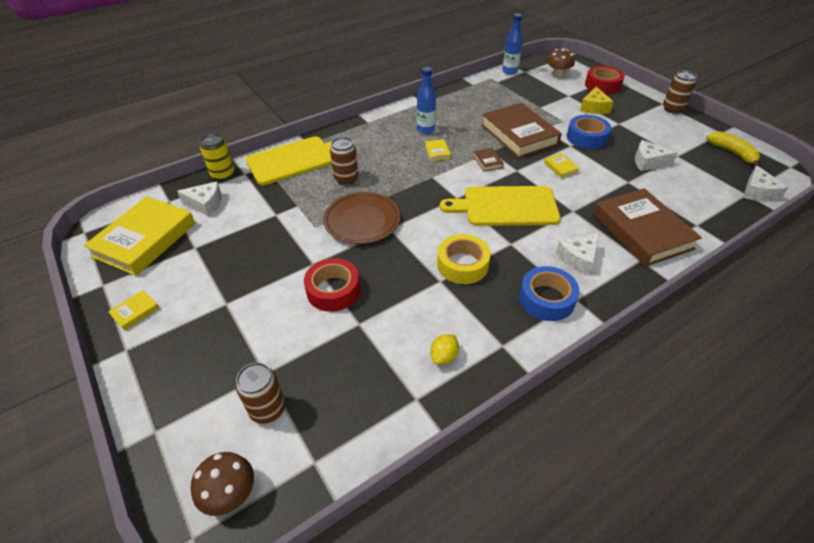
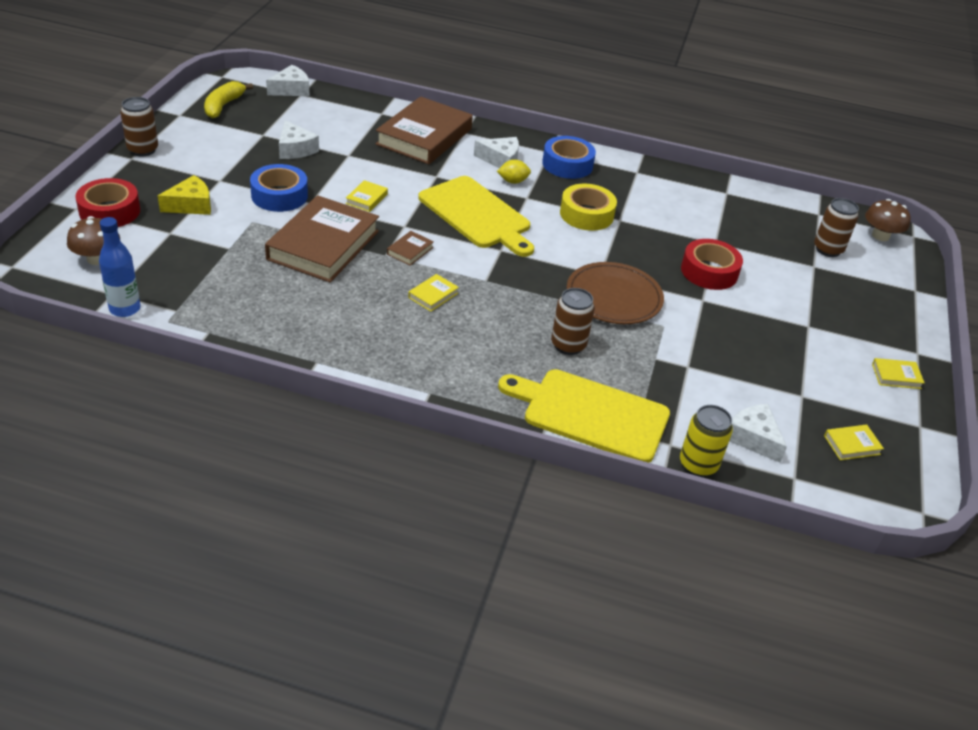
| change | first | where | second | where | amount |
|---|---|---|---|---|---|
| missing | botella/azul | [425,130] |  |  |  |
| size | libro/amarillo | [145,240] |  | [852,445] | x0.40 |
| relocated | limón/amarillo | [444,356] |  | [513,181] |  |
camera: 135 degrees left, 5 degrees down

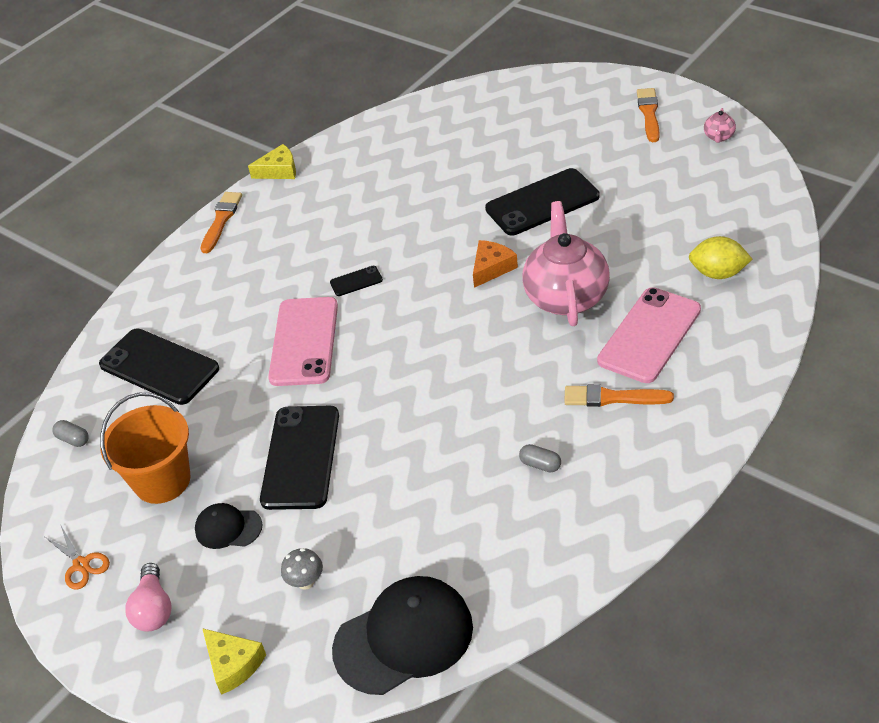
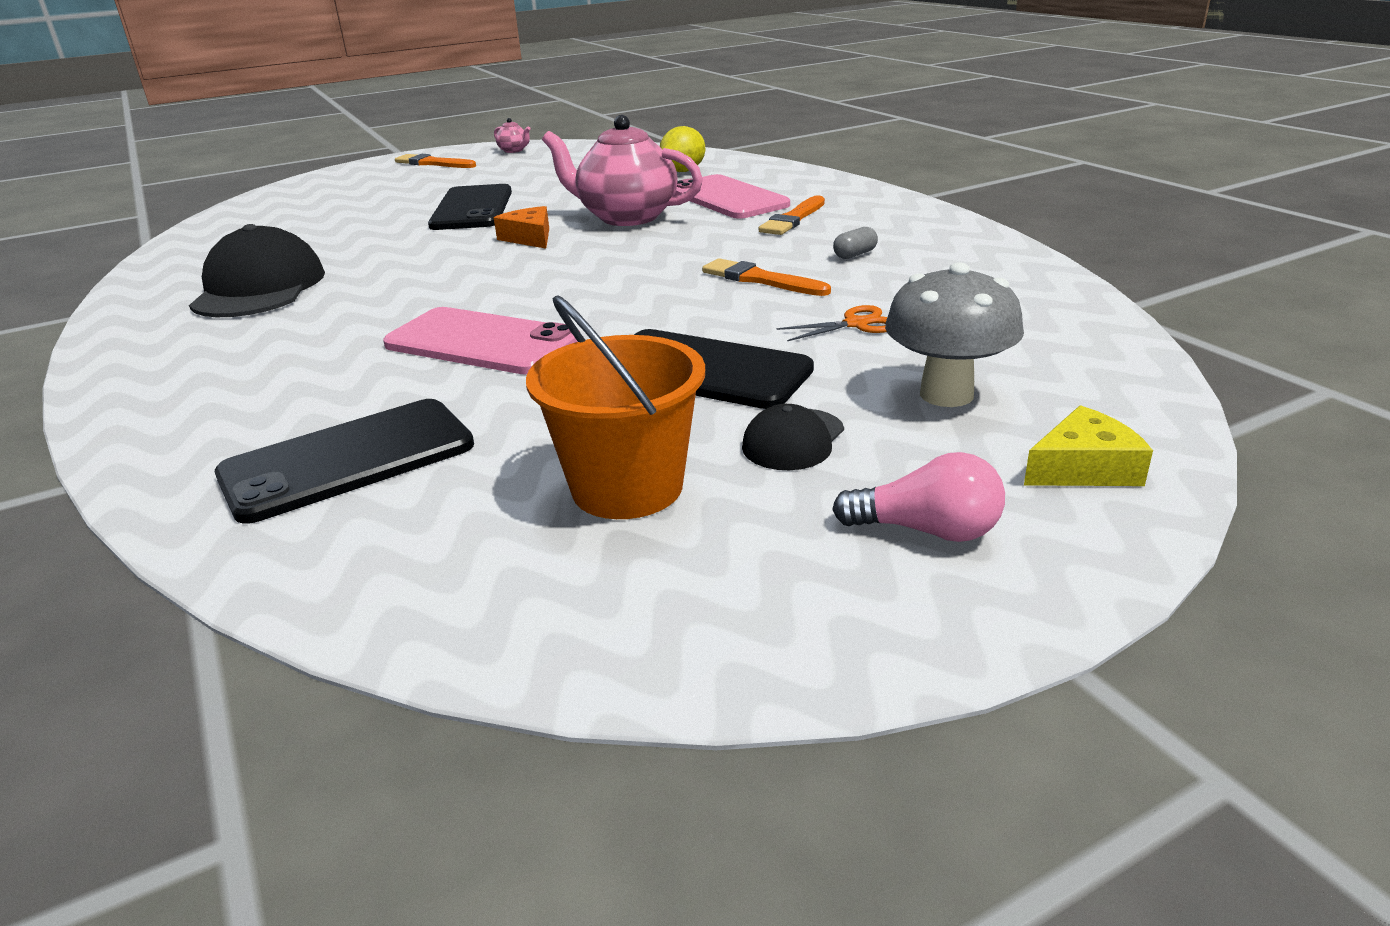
| change | first | where | second | where | amount |
|---|---|---|---|---|---|
| missing | queso/amarillo | [279,170] |  |  |  |
| relocated | pincel/naranja | [221,220] |  | [760,279] |  |
| missing | móvil/negro | [356,281] |  |  |  |
| missing | cápsula/gris | [73,439] |  |  |  |
| relocated | tijeras/naranja | [81,564] |  | [855,324] |  |
| size | seta/gris | [306,582] |  | [946,394] | x1.98 |
| relocated | gorra/negro | [404,637] |  | [259,288] |  |
camera: 70 degrees left, 15 degrees down

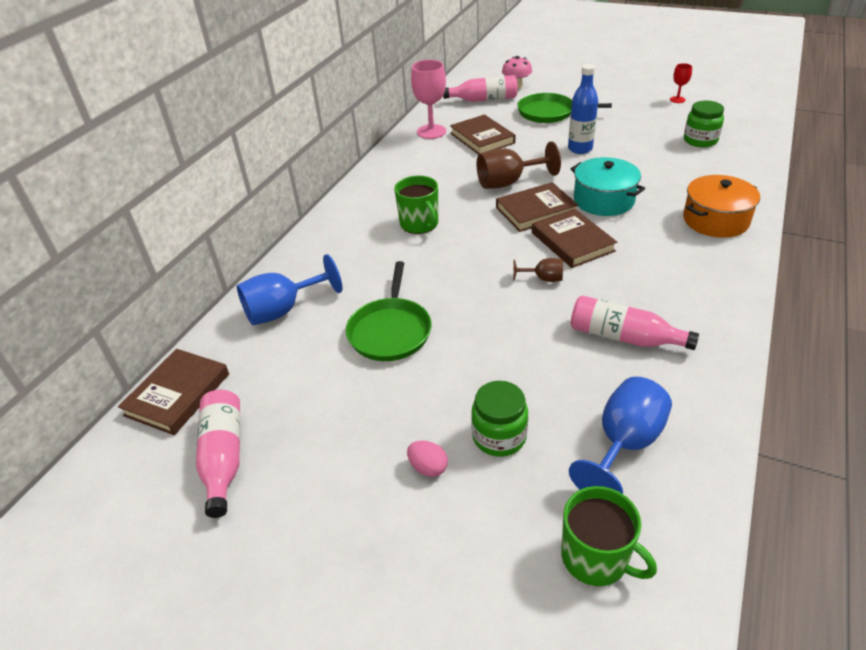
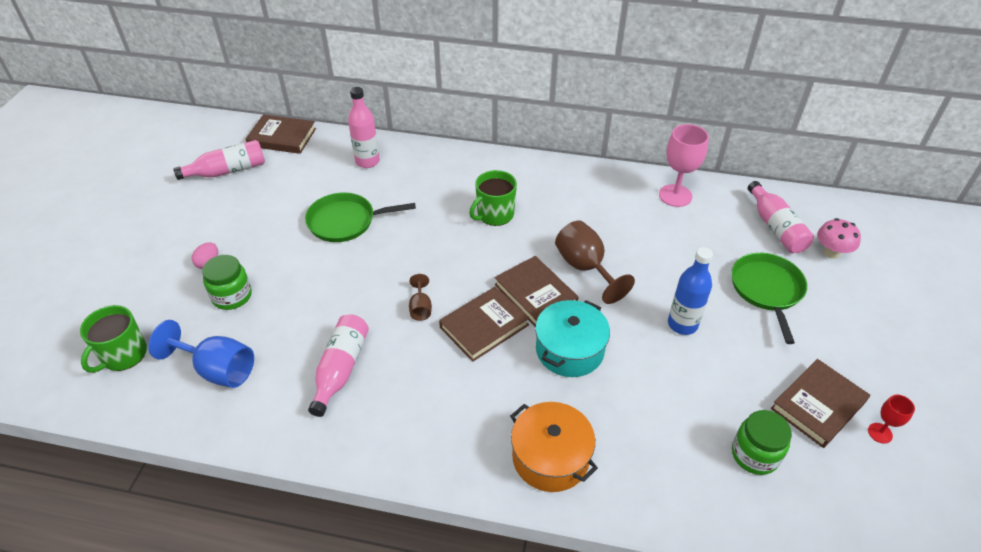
| change | first | where | second | where | amount |
|---|---|---|---|---|---|
| relocated | libro/marrón | [482,138] |  | [818,405] |  |
| exchanged | copa/azul | [283,310] | botella/rosa | [367,161] |  |
camera: 75 degrees right, 5 degrees up

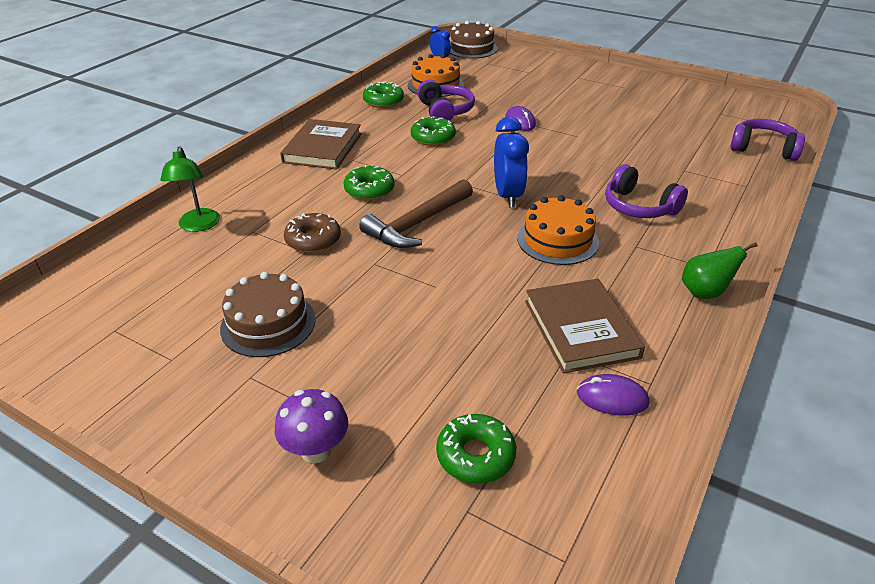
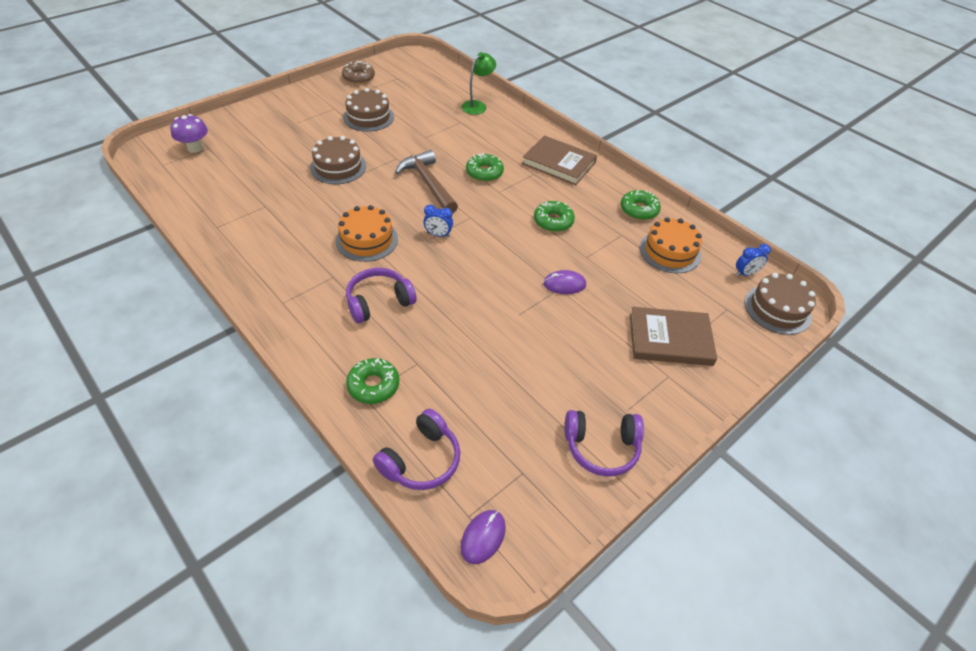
| change | first | where | second | where | amount |
|---|---|---|---|---|---|
| relocated | auriculares/morado | [445,111] |  | [601,447] |  |
| size | despertador/azul | [508,196] |  | [438,235] | x0.56 |
| spun | lámpara/verde | [198,226] |  | [477,105] | 120 degrees clockwise |
| relocated | rosquilla/marrón | [313,240] |  | [358,78] |  |
| missing | pera/verde | [705,292] |  |  |  |
| relocated | libro/marrón | [581,329] |  | [670,339] |  |
| relocated | ratón/morado | [612,398] |  | [483,537] |  |
| relocated | seta/morado | [316,450] |  | [195,148] |  |
| relocated | rosquilla/verde | [475,455] |  | [373,385] |  |
| appeared |  |  | tarta/marrón | [338,167] |  |
camera: 105 degrees right, 10 degrees up

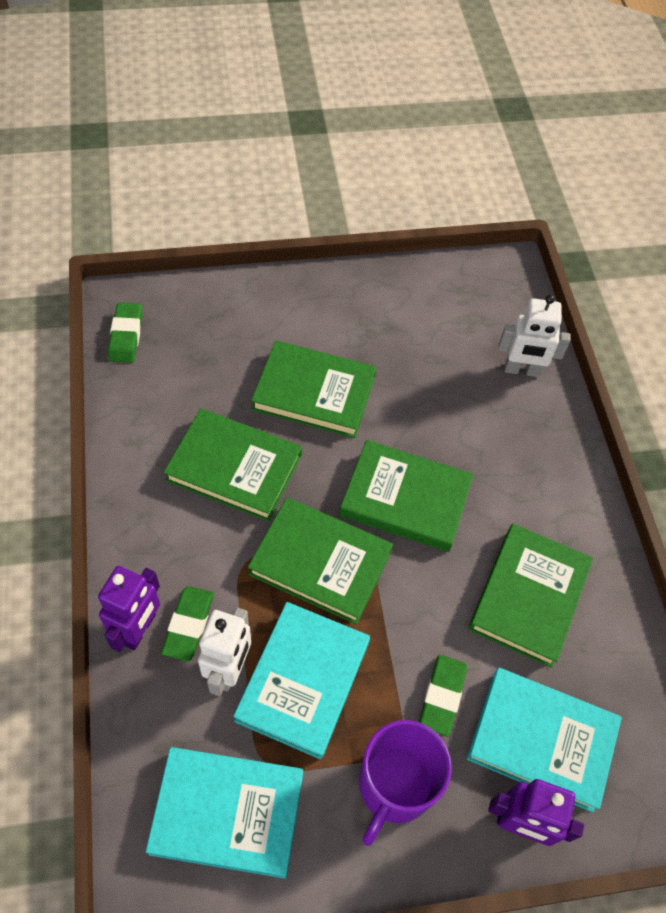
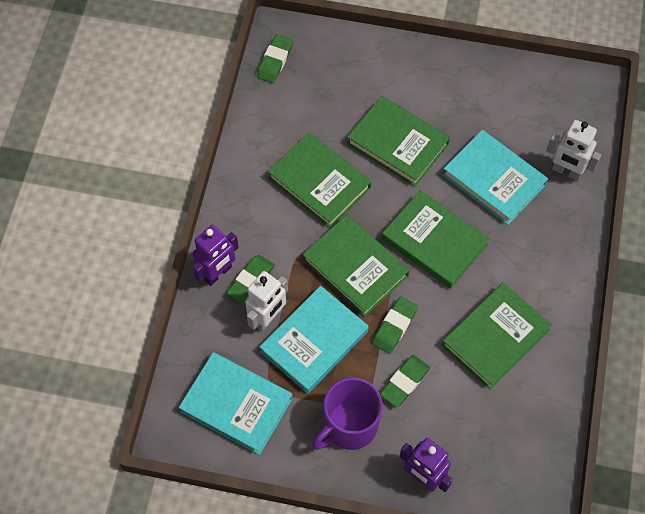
| change | first | where | second | where | amount |
|---|---|---|---|---|---|
| relocated | libro/turquesa | [541,740] |  | [494,180] |  |
| appeared |  |  | goma de borrar/verde | [394,326] |  |
camera: 25 degrees right, 5 degrees up

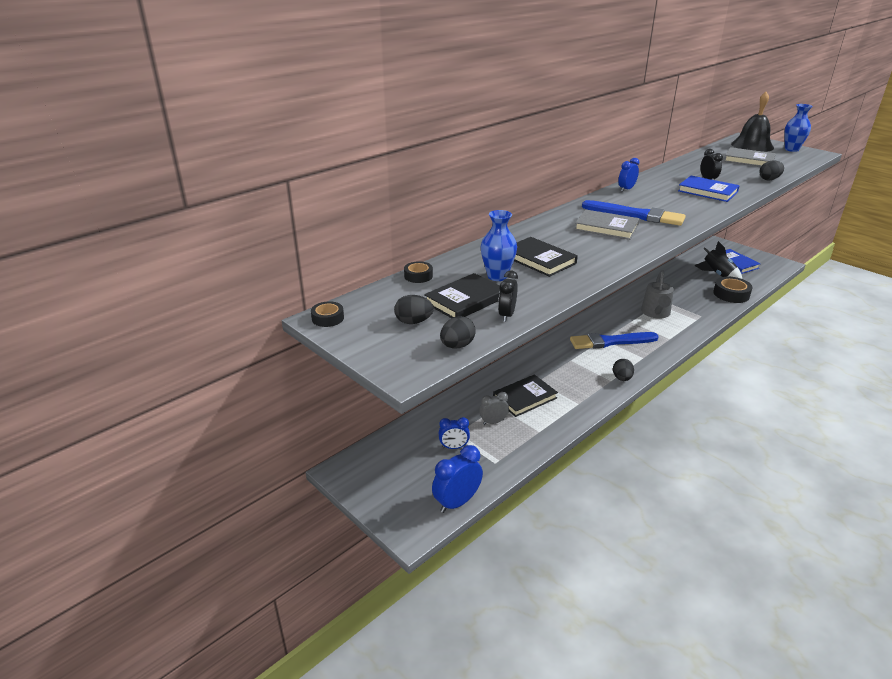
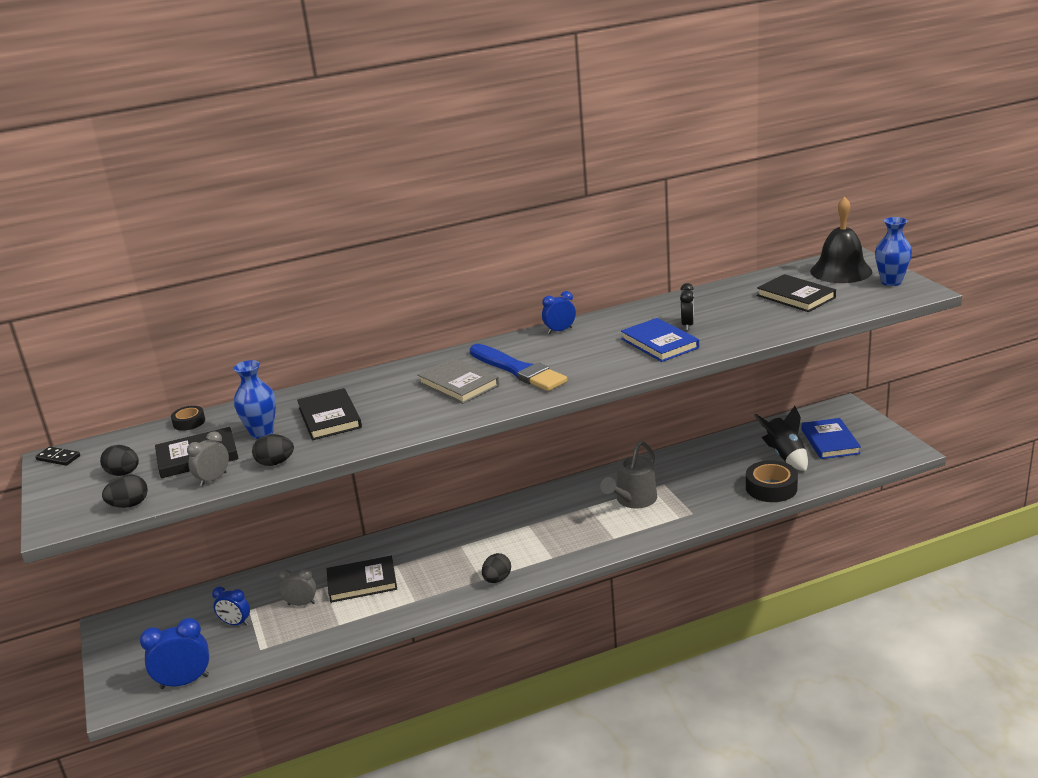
| change | first | where | second | where | amount |
|---|---|---|---|---|---|
| colour | libro/gris | [749,160] | libro/negro | [796,296] |  |
| relocated | huevo/negro | [769,179] |  | [275,463] |  |
| colour | despertador/negro | [506,315] | despertador/gris | [213,479] |  |
| exchanged | cinta adhesiva/negro | [328,318] | ficha de dominó/negro | [58,458] |  |
| missing | pincel/azul | [610,342] |  |  |  |
camera: 25 degrees right, 5 degrees down

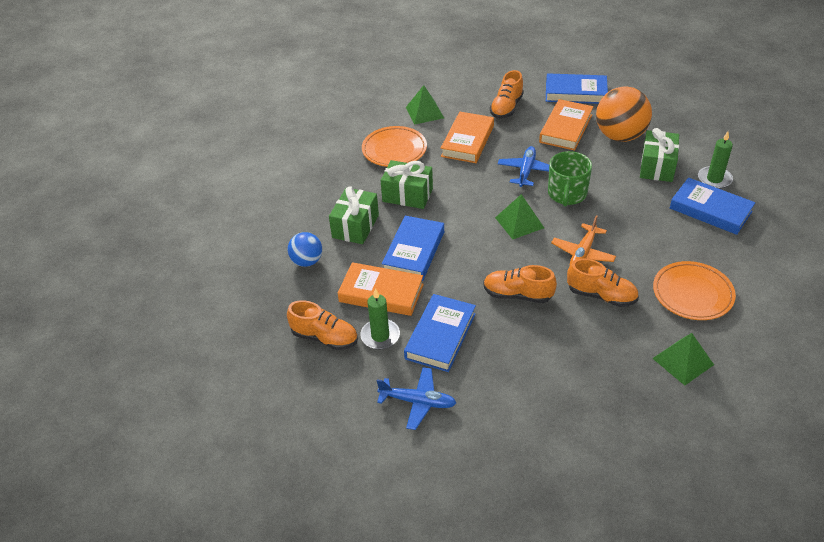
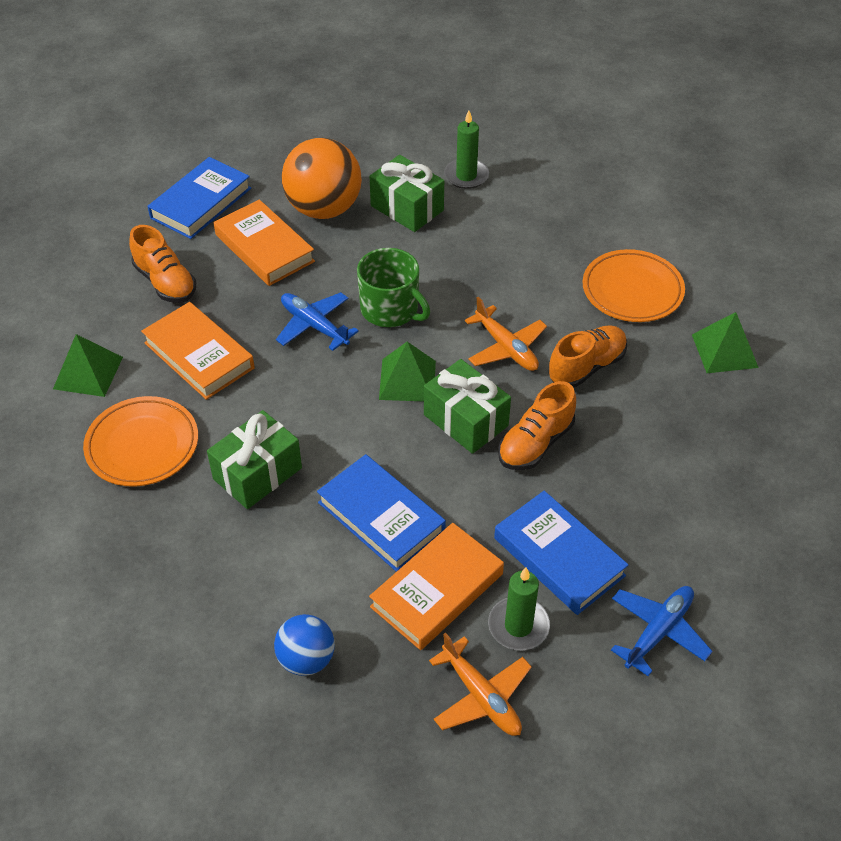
| change | first | where | second | where | amount |
|---|---|---|---|---|---|
| missing | libro/azul | [710,210] |  |  |  |
| relocated | regalo/verde | [355,226] |  | [465,420] |  |
| exchanged | zapato/naranja | [325,337] | avión/naranja | [481,697] |  |
camera: 65 degrees left, 5 degrees up

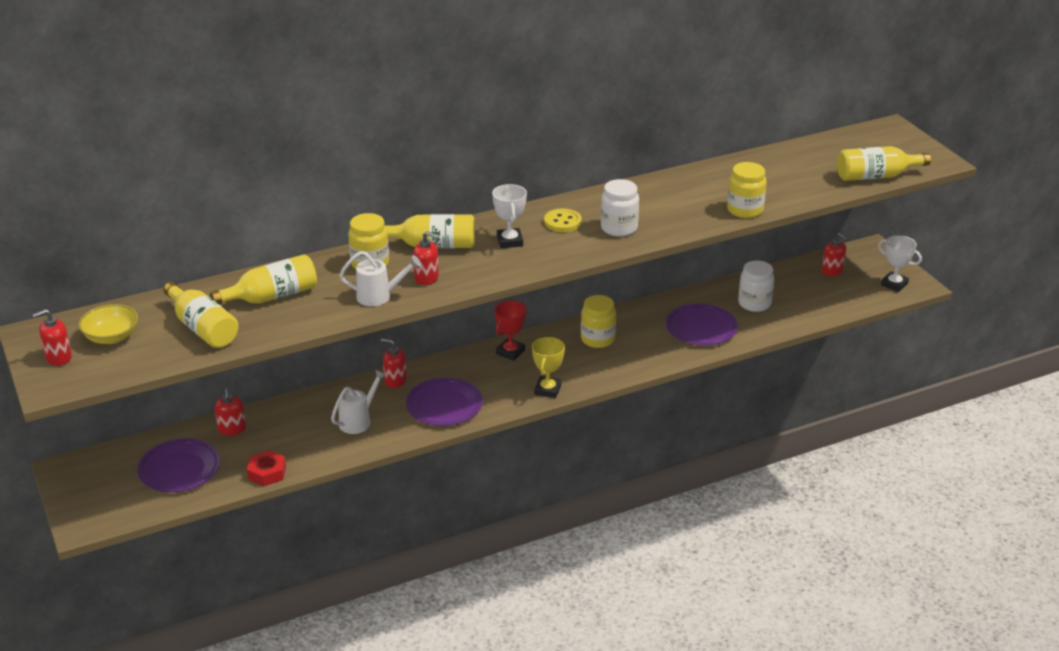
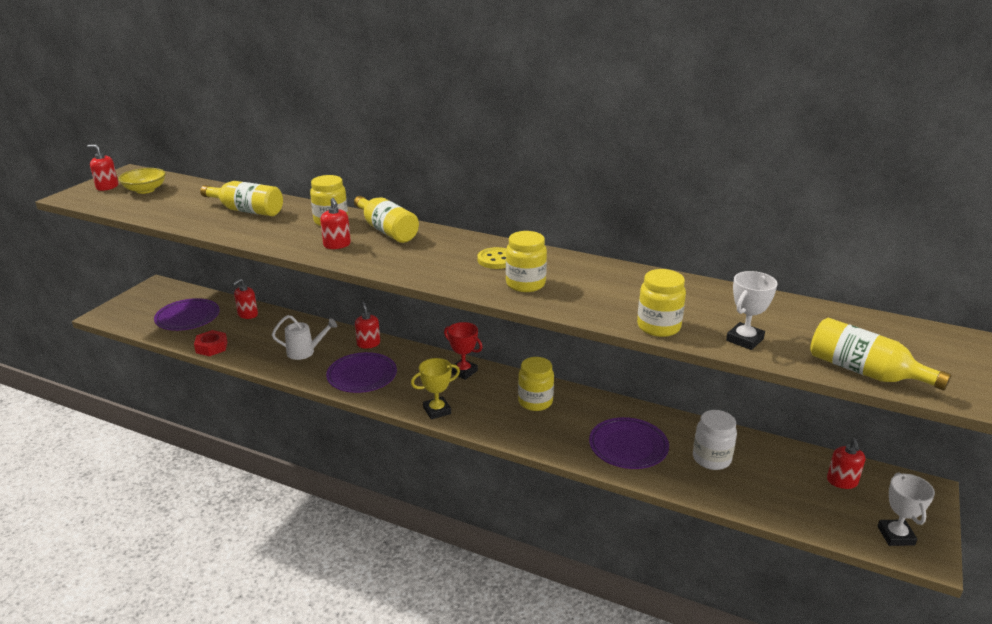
| change | first | where | second | where | amount |
|---|---|---|---|---|---|
| colour | tarro/blanco | [619,228] | tarro/amarillo | [525,284] |  |
| relocated | trofeo/blanco | [509,241] |  | [744,340] |  |
| missing | regadera/blanco | [379,296] |  |  |  |
| missing | botella/amarillo | [203,328] |  |  |  |
| spun | trofeo/rojo | [510,352] |  | [463,372] | 45 degrees clockwise |
camera: 50 degrees right, 5 degrees down

